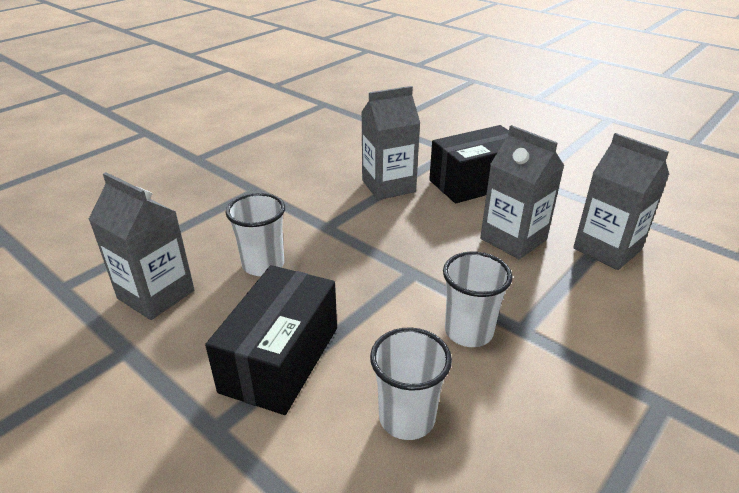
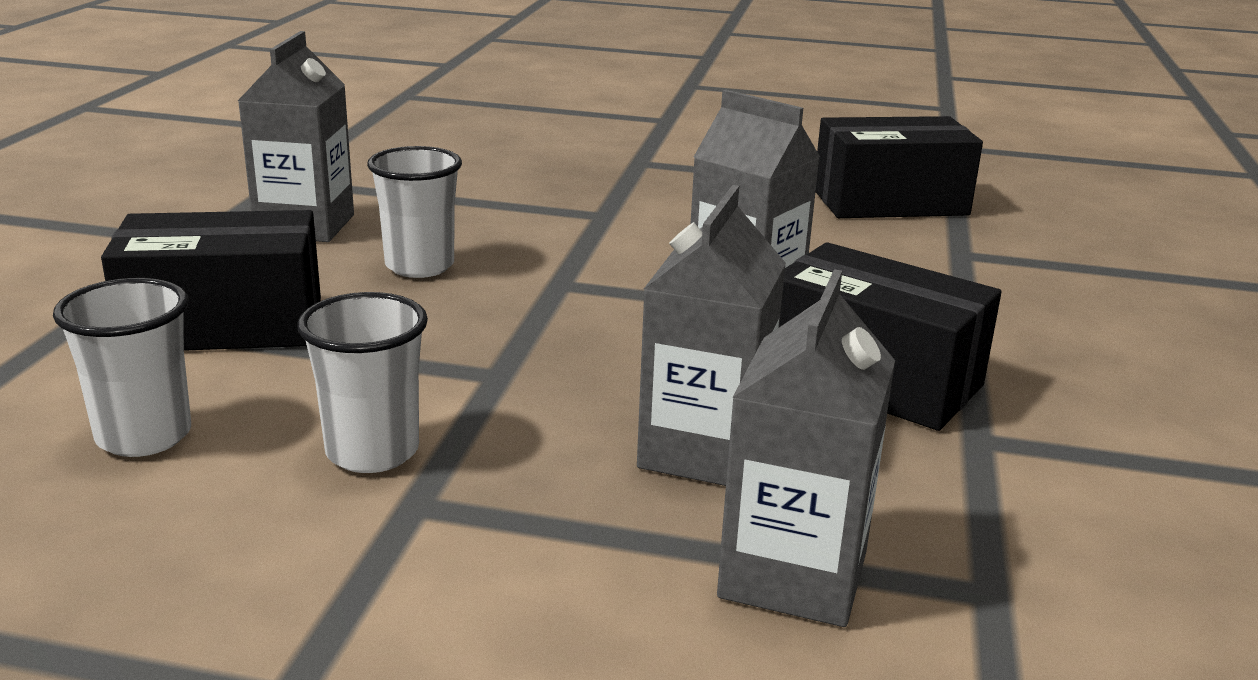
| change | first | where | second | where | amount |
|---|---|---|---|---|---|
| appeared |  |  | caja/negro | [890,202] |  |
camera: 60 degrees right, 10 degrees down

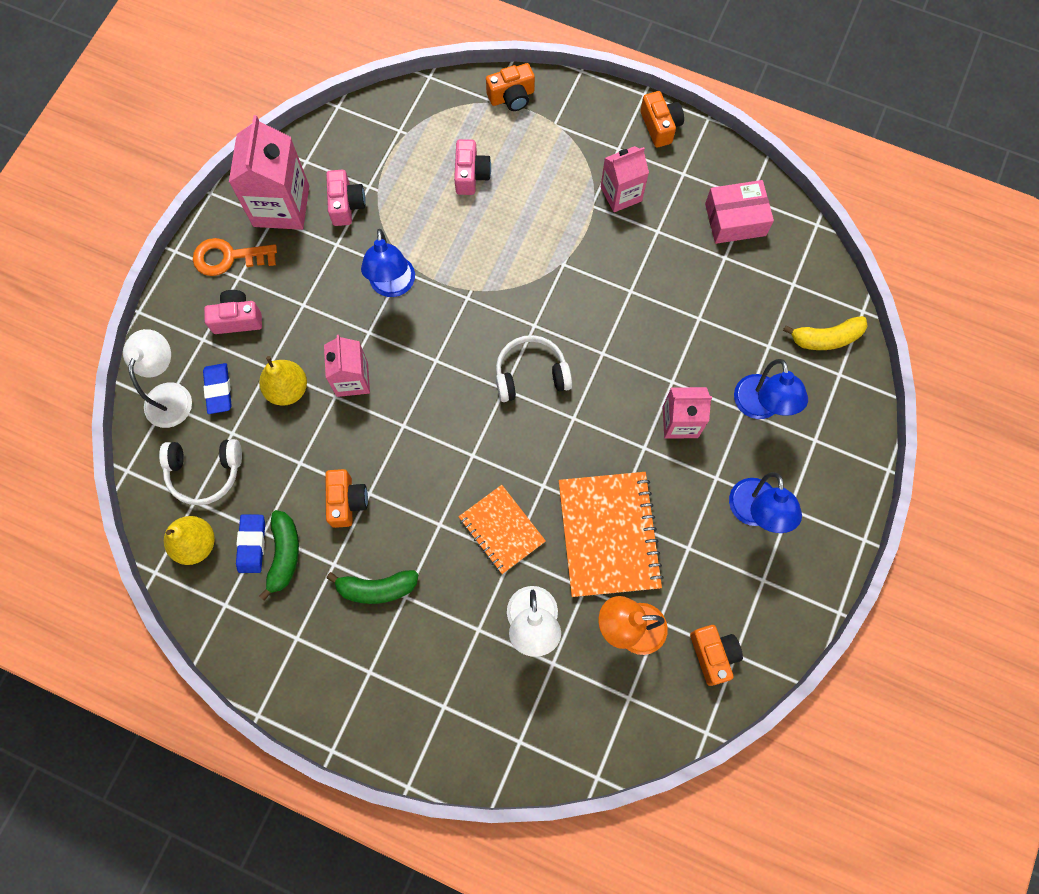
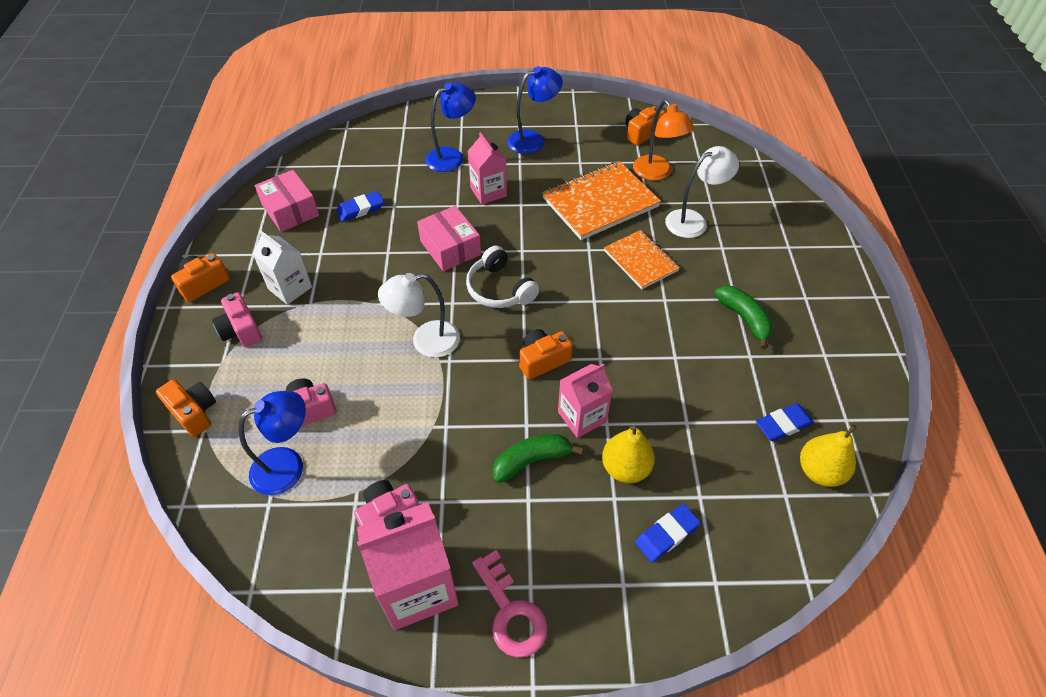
| change | first | where | second | where | amount |
|---|---|---|---|---|---|
| colour | cartón de leche/rosa | [621,194] | cartón de leche/blanco | [290,288] |  |
| relocated | lámpara/azul | [393,286] |  | [288,465] |  |
| colour | llave/naranja | [228,257] | llave/rosa | [511,612] |  |
| relocated | cámara/rosa | [237,319] |  | [241,330] |  |
| missing | plátano/amarillo | [826,338] |  |  |  |
| relocated | lámpara/blanco | [171,395] |  | [425,341] |  |
| missing | auriculares/blanco | [205,472] |  |  |  |
| relocated | cámara/naranja | [347,501] |  | [542,360] |  |
| spun | cuaderno/naranja | [501,530] |  | [640,261] | 60 degrees counterclockwise |
| relocated | plátano/verde | [284,554] |  | [532,460] |  |
| appeared |  |  | goma de borrar/azul | [360,209] |  |
| appeared |  |  | caja/rosa | [450,248] |  |
camera: 115 degrees left, 20 degrees down

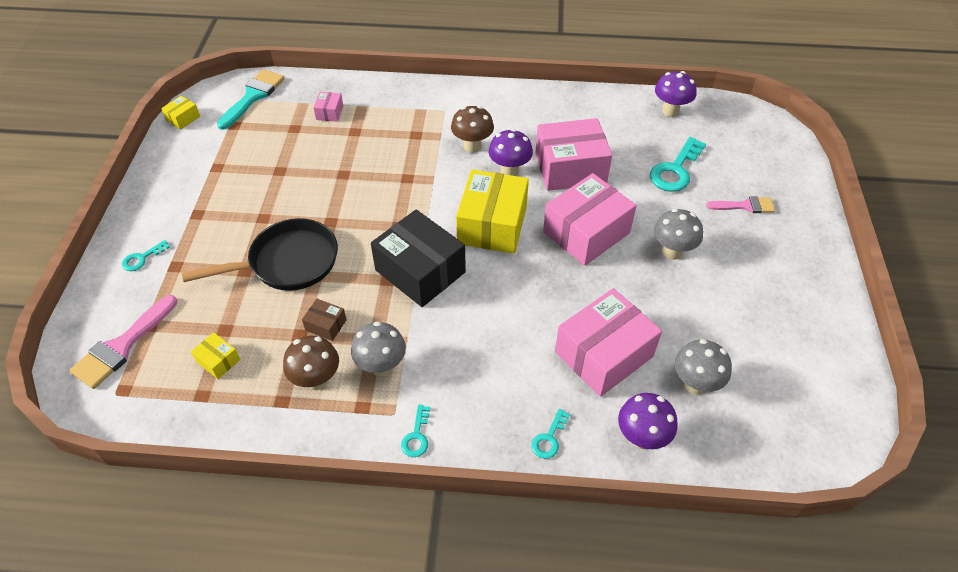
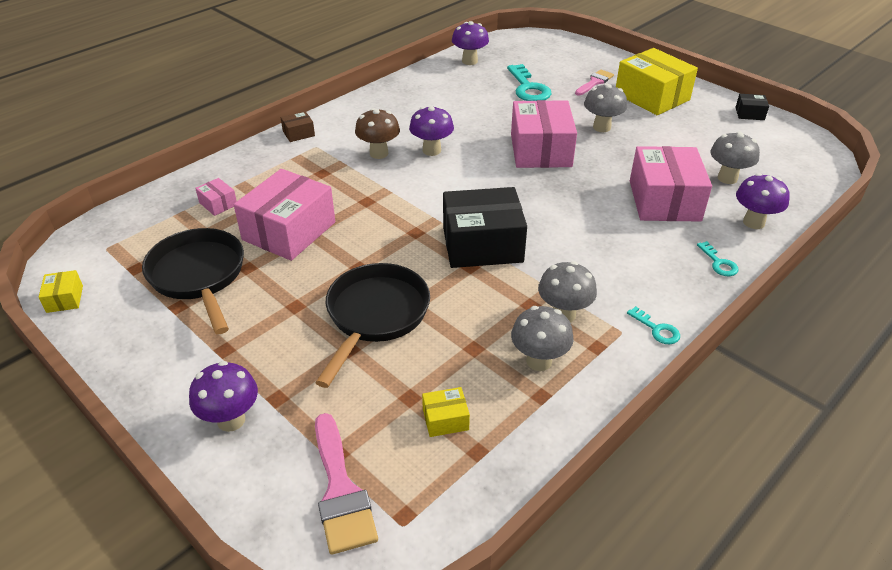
| change | first | where | second | where | amount |
|---|---|---|---|---|---|
| missing | pincel/turquesa | [253,96] |  |  |  |
| relocated | caja/rosa | [570,168] |  | [289,231] |  |
| relocated | caja/amarillo | [492,225] |  | [652,97] |  |
| exchanged | llave/turquesa | [142,258] | seta/morado | [231,420] |  |
| relocated | caja/marrón | [326,325] |  | [298,133] |  |
| colour | seta/marrón | [316,380] | seta/gris | [539,361] |  |
| appeared |  |  | caja/negro | [749,114] |  |
| appeared |  |  | sartén/negro | [198,276] |  |
camera: 50 degrees left, 10 degrees down

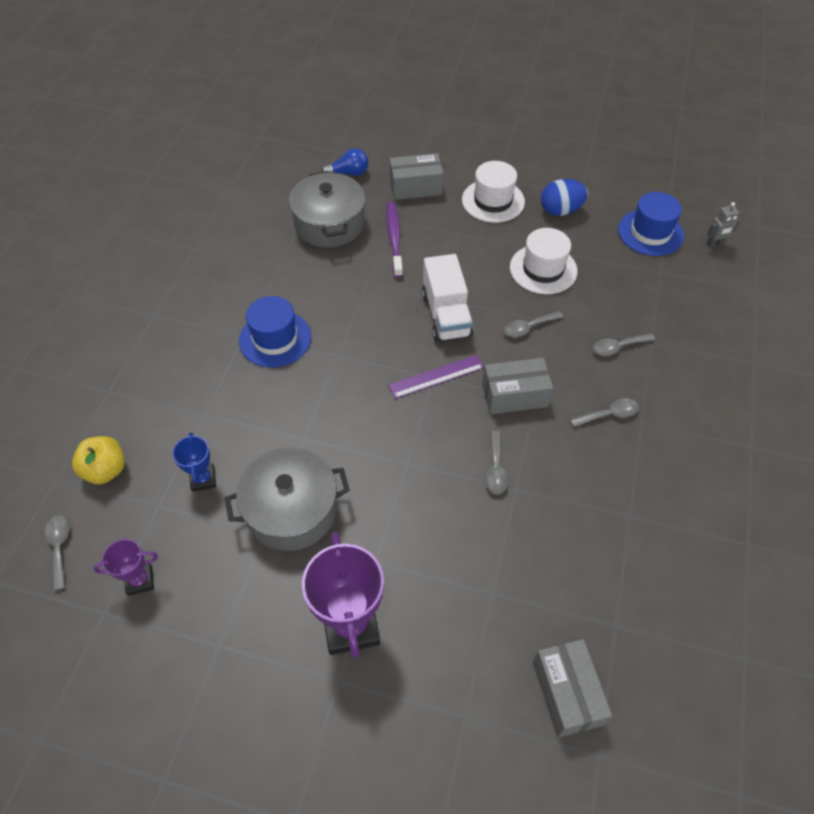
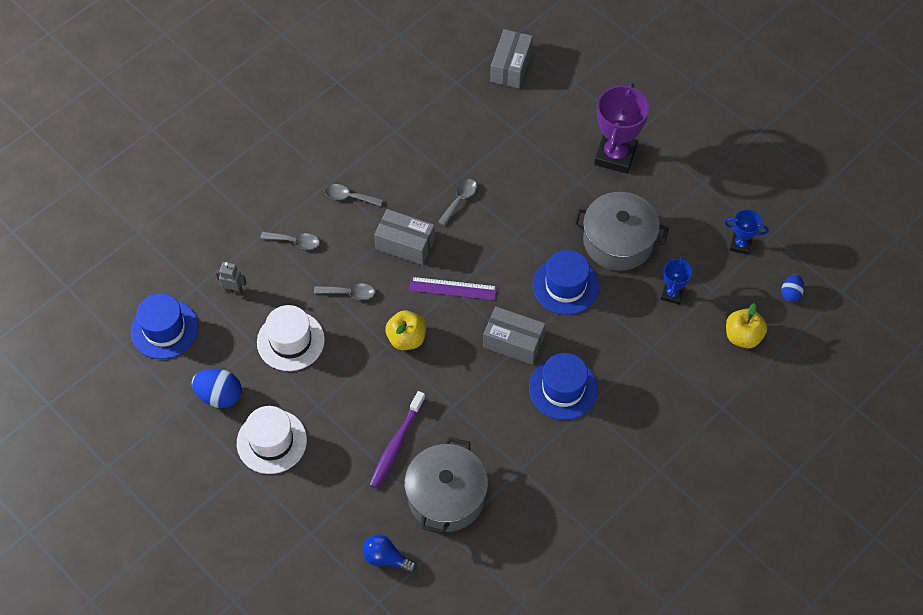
| change | first | where | second | where | amount |
|---|---|---|---|---|---|
| relocated | caja/gris | [416,187] |  | [513,342] |  |
| relocated | robot/gris | [715,244] |  | [234,290] |  |
| exchanged | camión/blanco | [446,315] | manzana/amarillo | [406,339] |  |
| exchanged | cuchara/gris | [59,547] | huevo/azul | [790,293] |  |
| colour | trofeo/morado | [140,581] | trofeo/azul | [740,244] |  |
| appeared |  |  | sombrero/azul | [565,286] |  |
camera: 150 degrees left, 5 degrees up

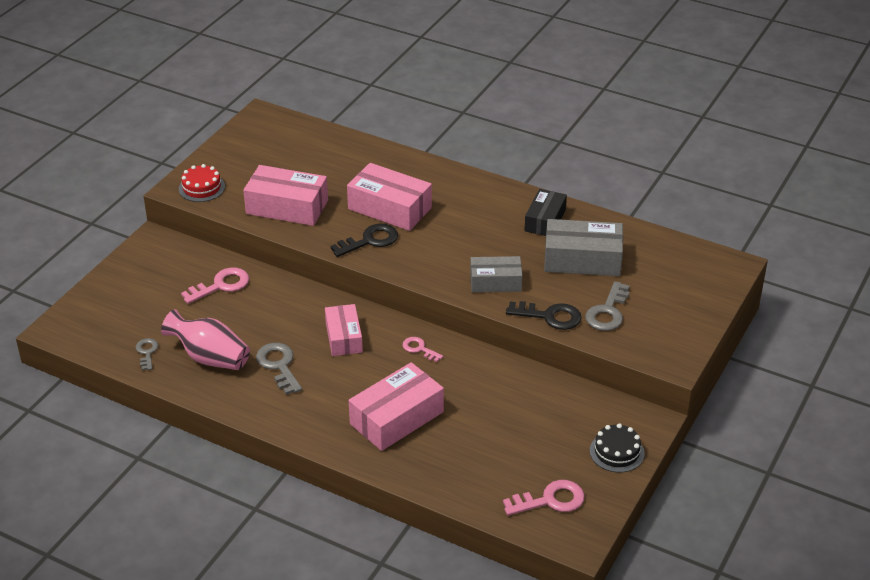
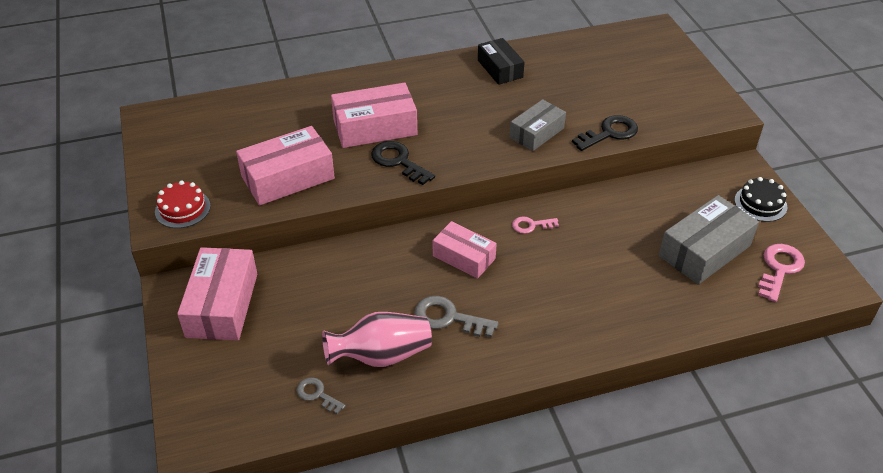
| change | first | where | second | where | amount |
|---|---|---|---|---|---|
| relocated | caja/gris | [582,259] |  | [704,251] |  |
| spun | llave/negro | [370,240] |  | [398,161] | 60 degrees counterclockwise |
| missing | llave/rosa | [221,285] |  |  |  |
| missing | llave/gris | [607,312] |  |  |  |
| relocated | caja/rosa | [396,418] |  | [222,305] |  |
camera: 45 degrees left, 5 degrees up

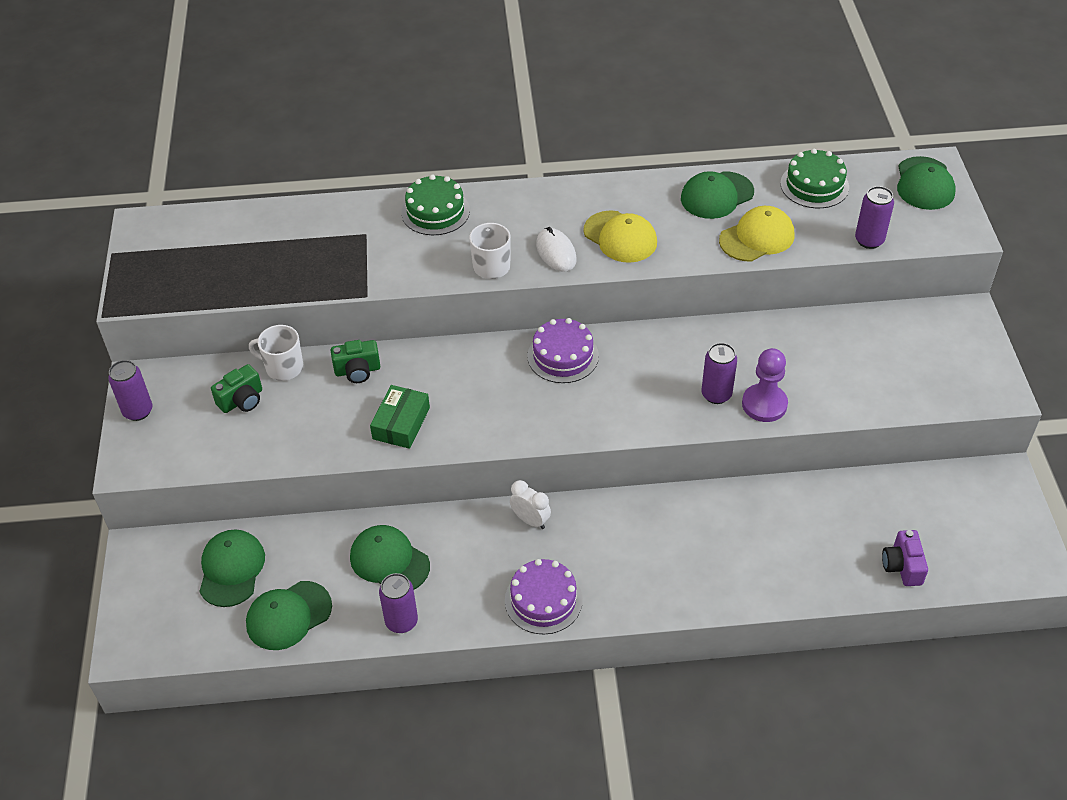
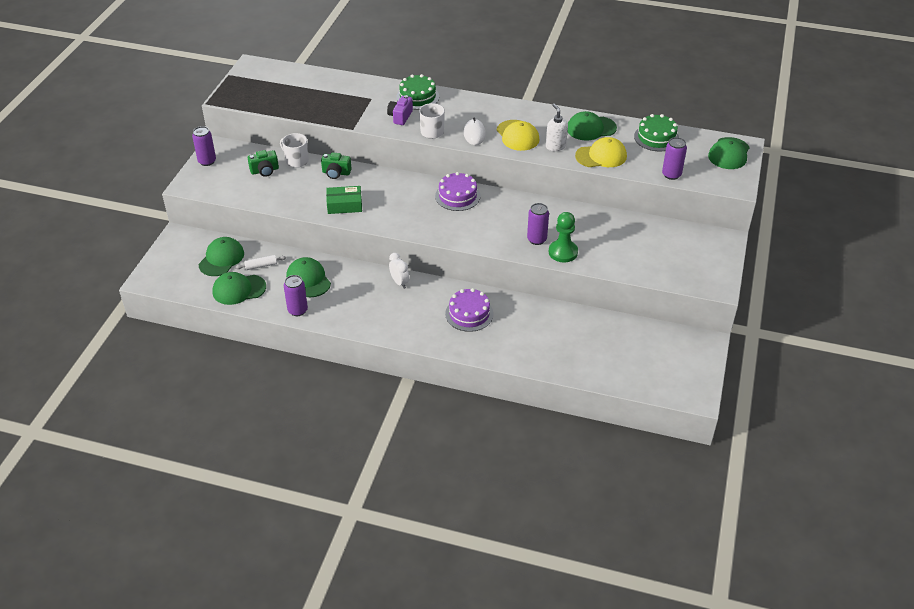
| change | first | where | second | where | amount |
|---|---|---|---|---|---|
| colour | peón/morado | [764,404] | peón/verde | [563,252] |  |
| spun | caja/verde | [401,423] |  | [344,205] | 45 degrees clockwise |
| relocated | cámara/morado | [902,566] |  | [400,117] |  |
| relocated | tarta/morado | [543,600] |  | [469,314] |  |
| appeared |  |  | dispensador de jabón/blanco | [555,146] |  |
| appeared |  |  | rodillo/blanco | [261,265] |  |
camera: 20 degrees right, 5 degrees down

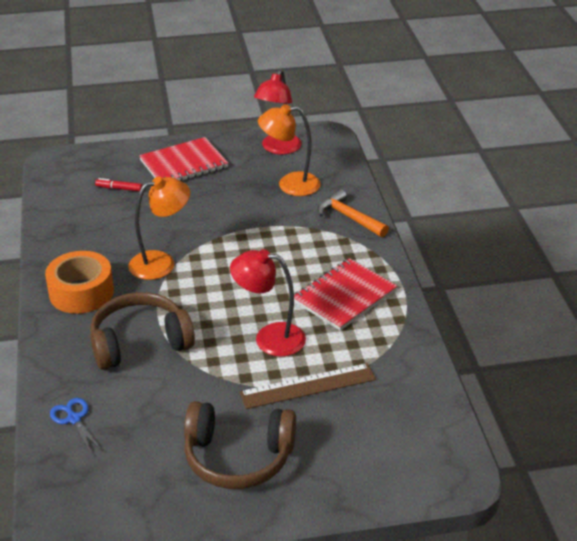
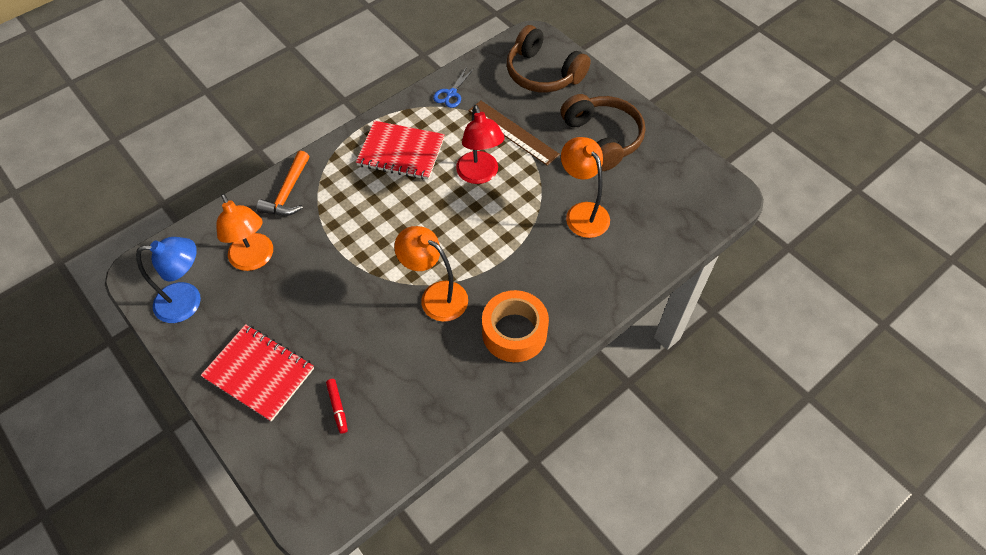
| change | first | where | second | where | amount |
|---|---|---|---|---|---|
| colour | lámpara/rojo | [278,148] | lámpara/azul | [188,301] |  |
| relocated | auriculares/marrón | [140,342] |  | [543,73] |  |
| relocated | tijeras/azul | [74,419] |  | [451,94] |  |
| appeared |  |  | lámpara/naranja | [582,212] |  |
camera: 120 degrees left, 20 degrees up

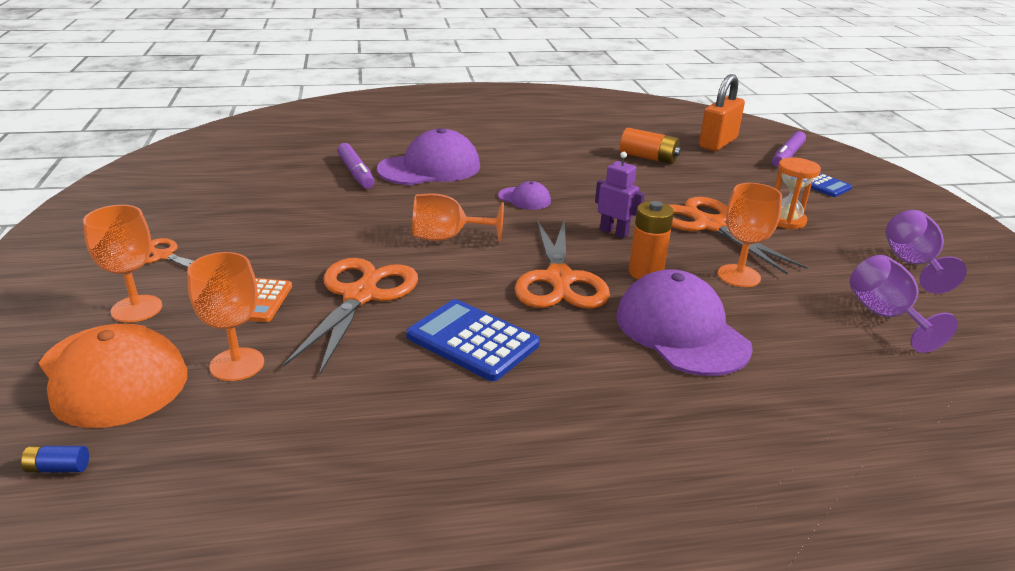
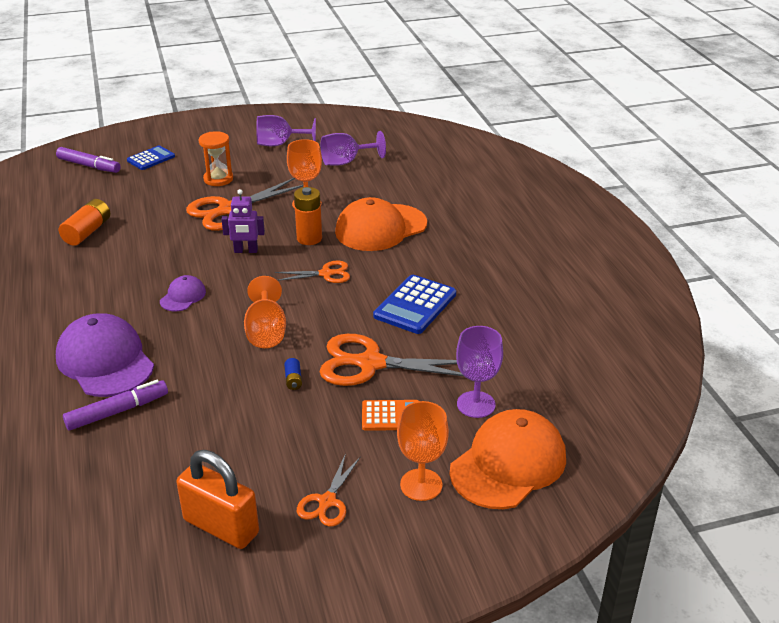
| change | first | where | second | where | amount |
|---|---|---|---|---|---|
| relocated | candado/naranja | [718,143] |  | [221,526] |  |
| spun | robot/morado | [614,232] |  | [246,251] | 120 degrees counterclockwise |
| size | tijeras/naranja | [559,279] |  | [326,274] | x0.54 |
| colour | copa/naranja | [237,364] | copa/morado | [476,404] |  |
| colour | gorra/morado | [681,330] | gorra/naranja | [380,228] |  |
| relocated | pila/azul | [58,468] |  | [293,380] |  |
camera: 95 degrees left, 5 degrees up

